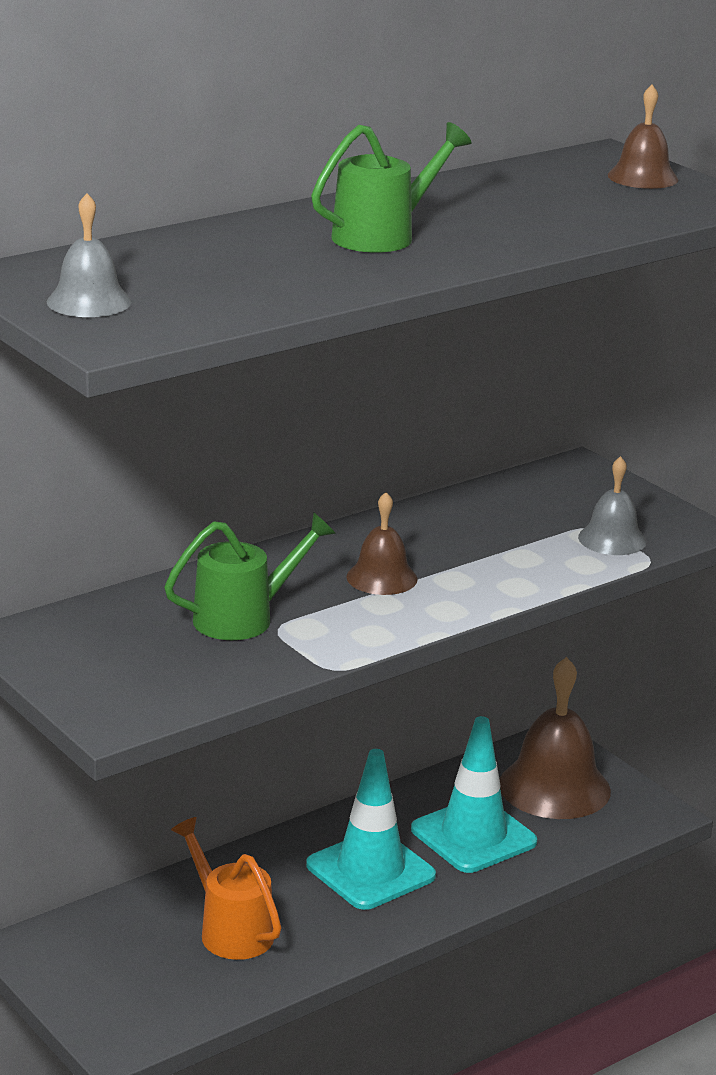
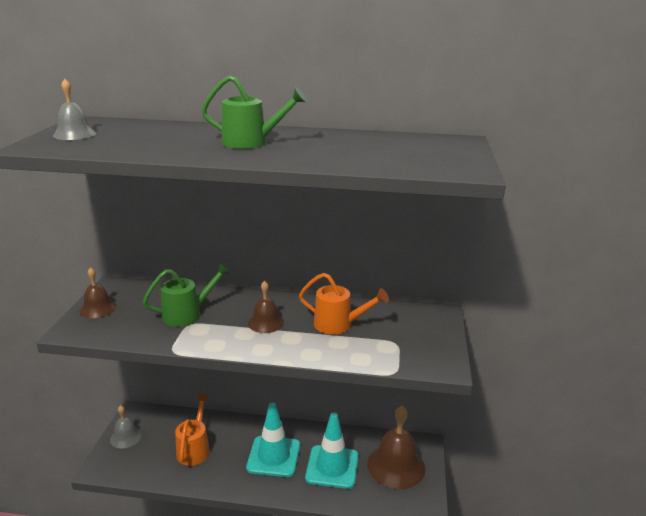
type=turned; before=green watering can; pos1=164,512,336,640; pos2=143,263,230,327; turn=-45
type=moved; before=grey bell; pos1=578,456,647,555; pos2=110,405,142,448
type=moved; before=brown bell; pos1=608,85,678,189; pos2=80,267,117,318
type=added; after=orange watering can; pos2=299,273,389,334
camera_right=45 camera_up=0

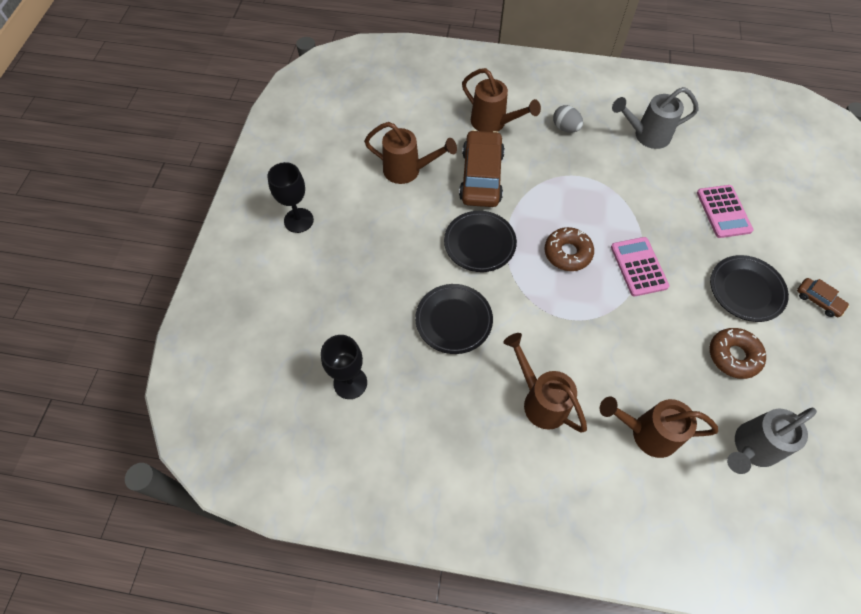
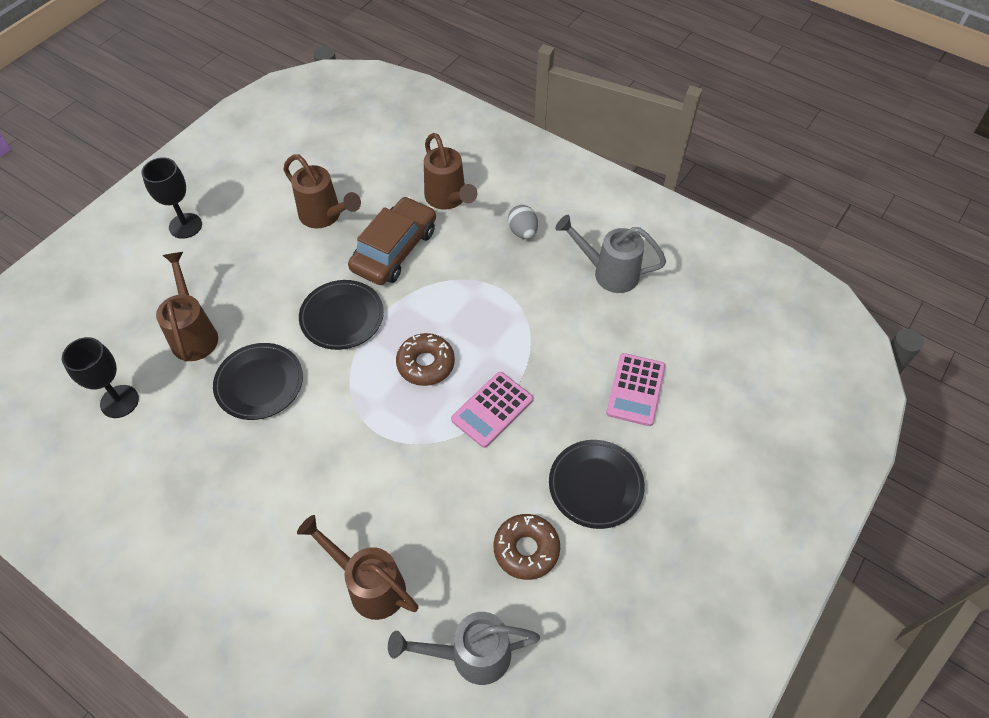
type=moved; before=brown watering can; pos1=503,333,587,433; pos2=156,252,218,361
type=turned; before=pink calculator; pos1=611,237,670,296; pos2=451,372,533,448; turn=-150
type=removed; before=brown car; pos1=797,278,849,317
camera_right=25 camera_up=-5

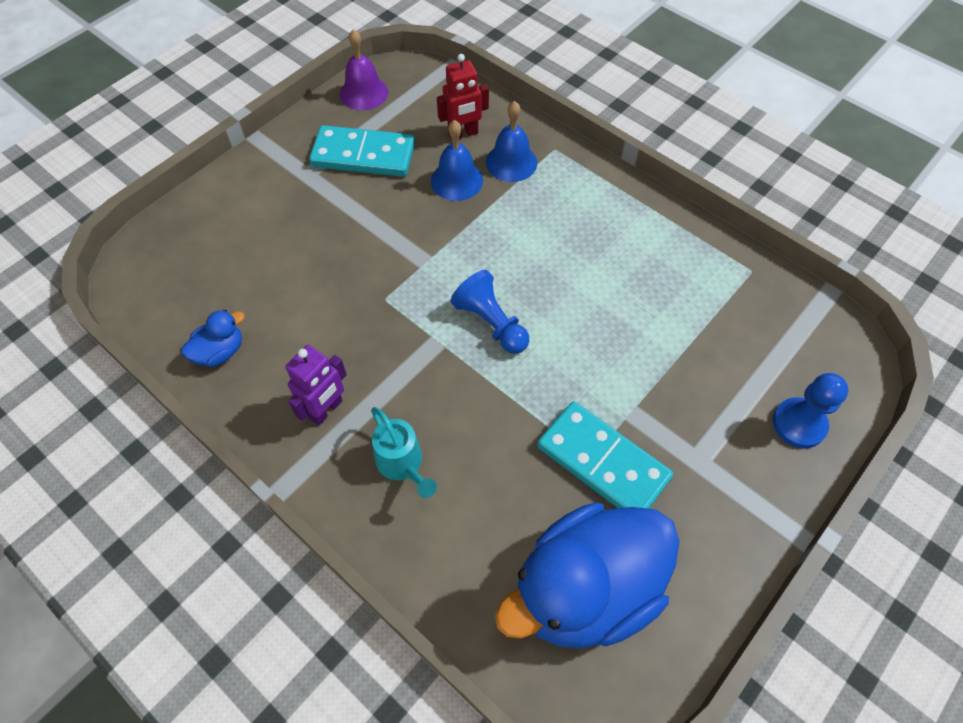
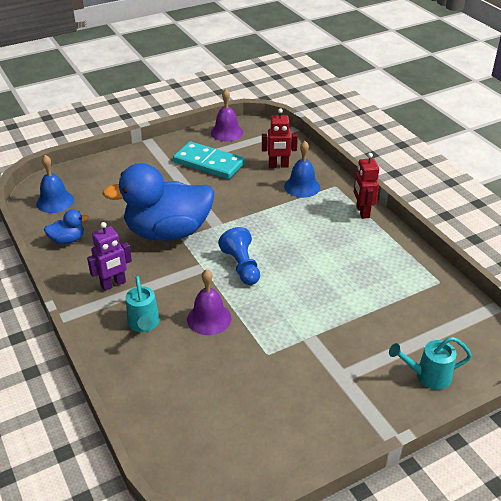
type=moved; before=blue bell; pos1=431,120,483,201; pos2=36,155,74,213
type=moved; before=blue duck; pos1=495,502,679,648; pos2=102,163,215,241
type=removed; before=turquoise domino; pos1=537,401,673,509
type=replaced; before=blue pawn; after=turquoise watering can; pos1=773,373,849,448; pos2=389,337,472,390
type=added; after=purple bell; pos2=187,269,232,335
type=added; after=red robot; pos2=354,153,379,219
camera_right=20 camera_up=-20

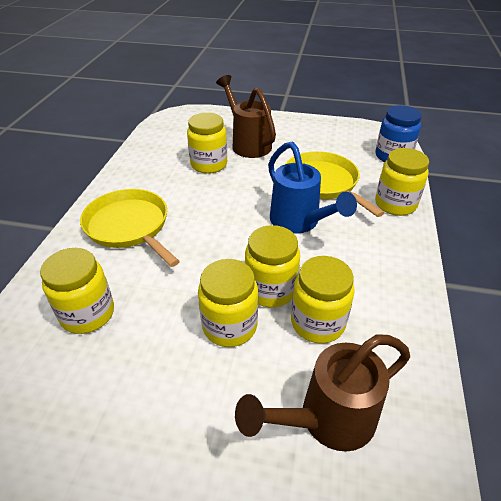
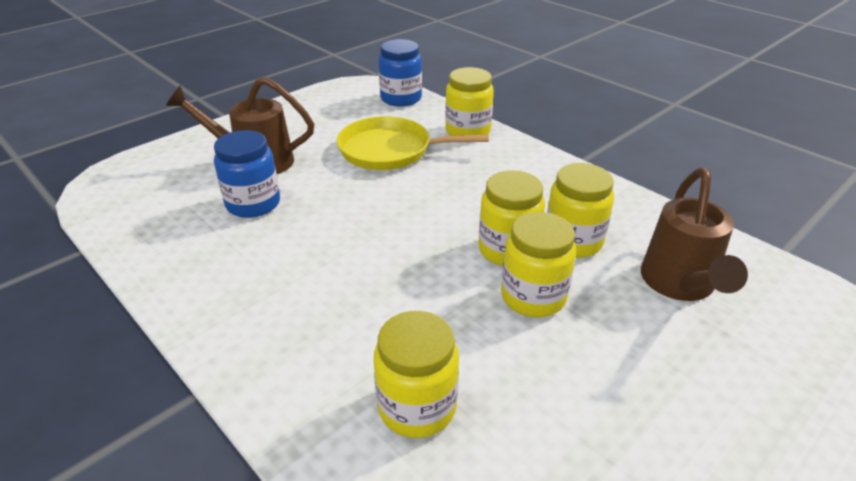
type=removed; before=yellow pan; pos1=80,189,180,267
type=recoloured; before=yellow jar; after=blue jar; pos1=187,113,227,174; pos2=214,130,280,218
type=removed; before=blue watering can; pos1=268,141,357,233
camera_right=-55 camera_up=-5

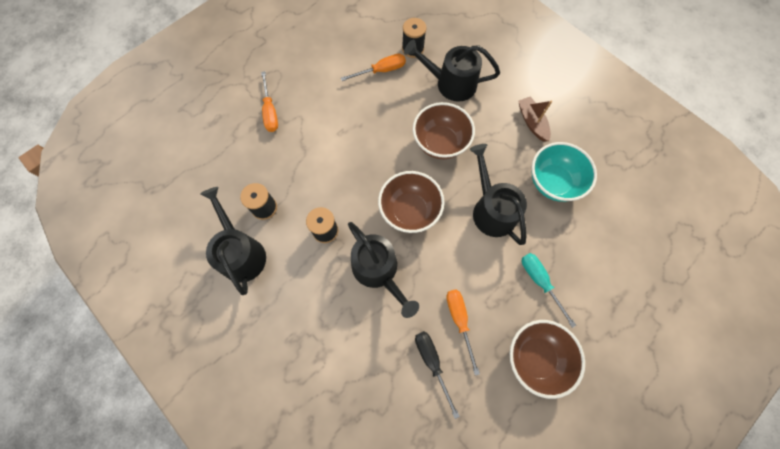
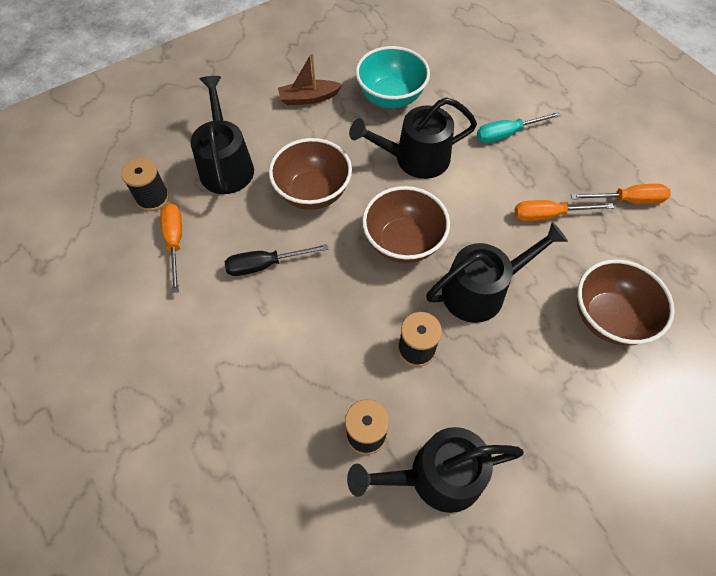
type=moved; before=orange screwdriver; pos1=261,71,278,132; pos2=571,184,670,204
type=turned; before=black watering can; pos1=404,40,500,102; pos2=190,76,254,194; turn=150
type=moved; before=black screwdriver; pos1=415,331,460,419; pos2=225,244,329,276
type=moved; before=brown bowl; pos1=510,320,585,399; pos2=577,259,675,346
camera_right=-80 camera_up=-10

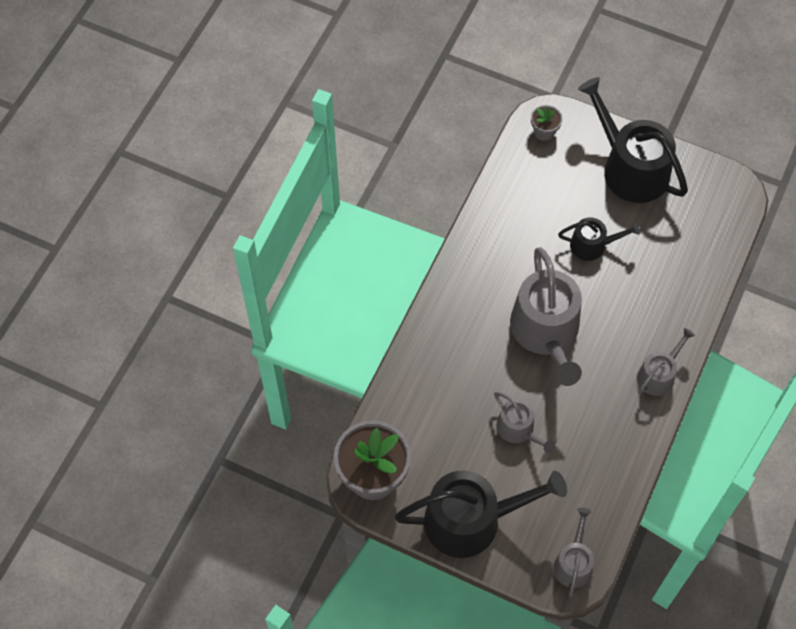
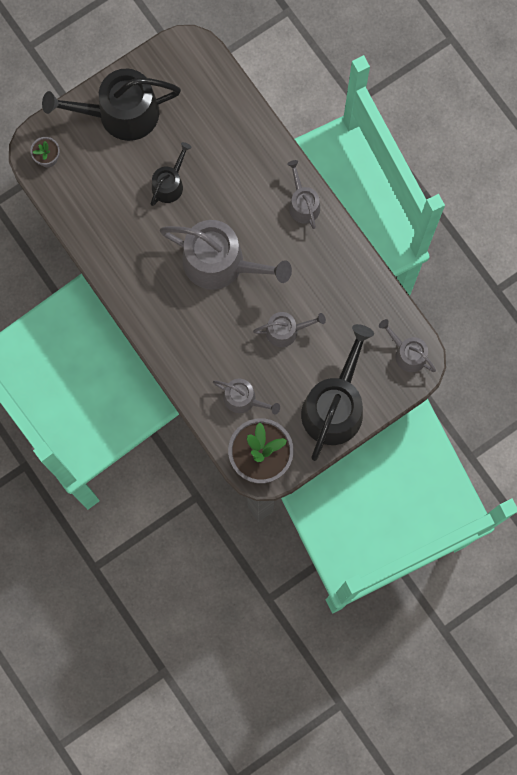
type=added; after=grey watering can; pos2=213,379,280,415
camera_right=-60 camera_up=15

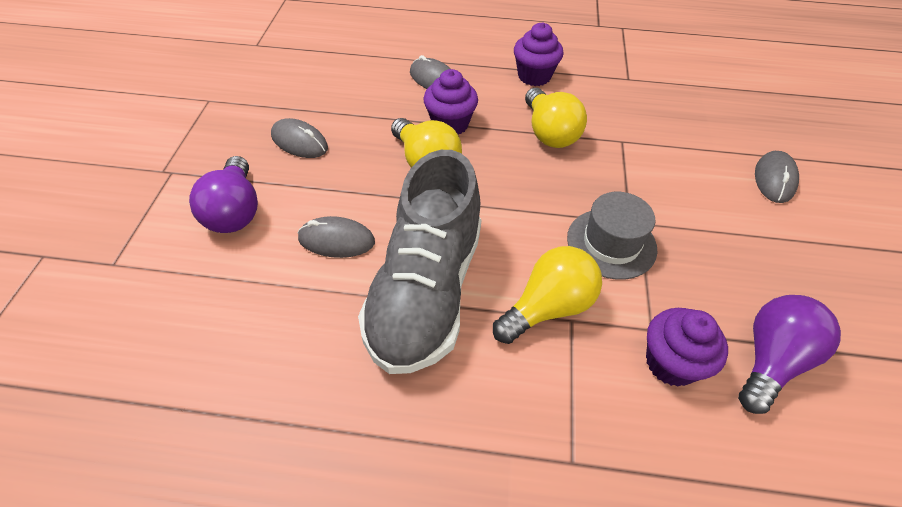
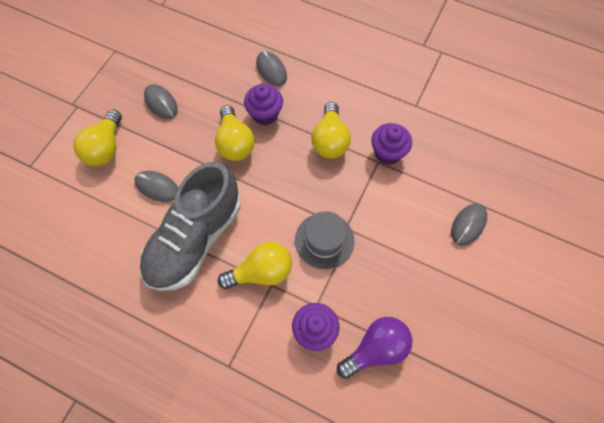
type=recoloured; before=purple light bulb; after=yellow light bulb; pos1=189,156,258,233; pos2=73,110,122,166
type=moved; before=purple cupcake; pos1=514,22,564,86; pos2=371,123,412,165
camera_right=20 camera_up=15

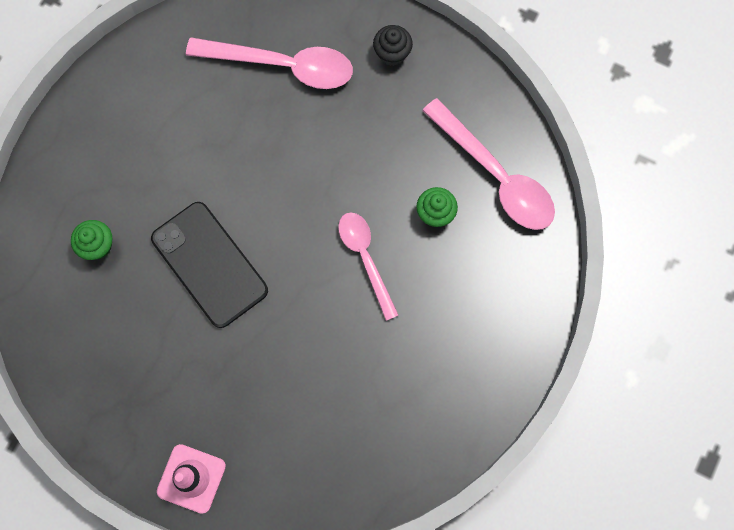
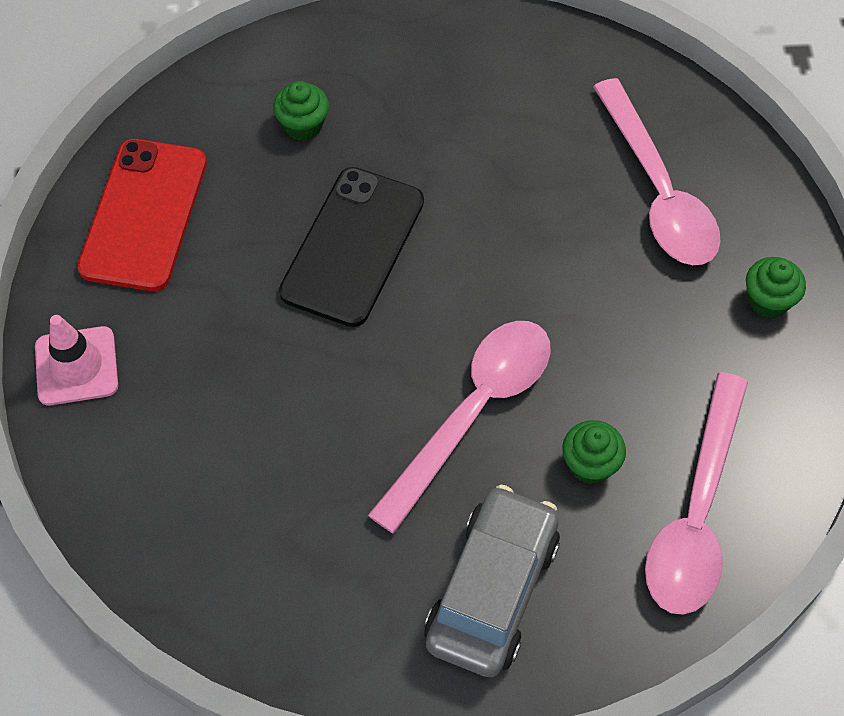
type=resized; before=pink spoon; pos1=338,213,399,321; pos2=368,321,551,534; scale=1.53
type=recoloured; before=black cupcake; after=green cupcake; pos1=373,25,413,66; pos2=746,257,806,318
type=added; after=red phone; pos2=77,139,207,291
type=added; after=grey car; pos2=424,485,560,677
camera_right=60 camera_up=-15

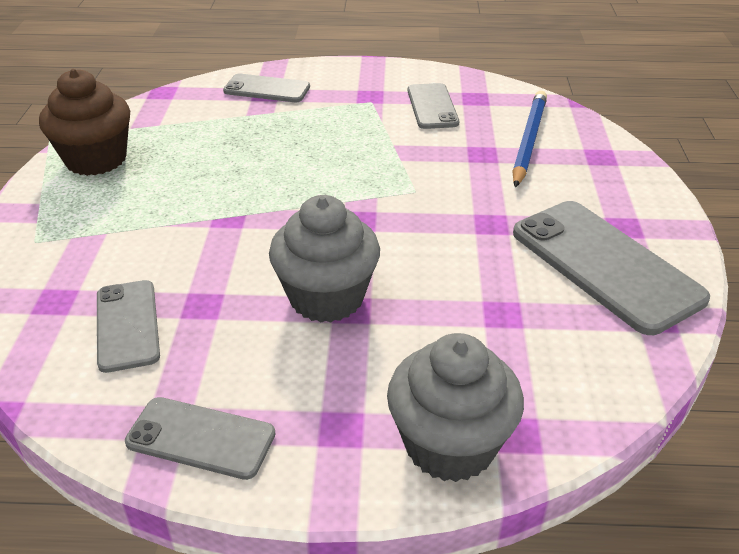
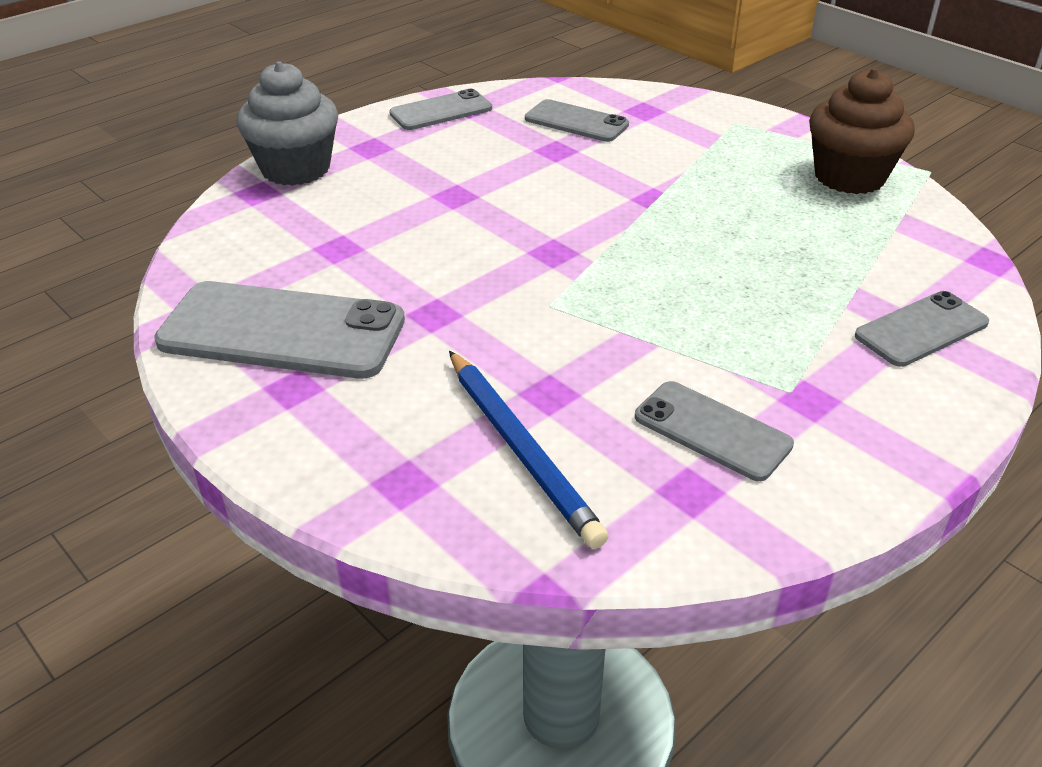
type=removed; before=grey cupcake; pos1=269,195,380,323
camera_right=135 camera_up=0

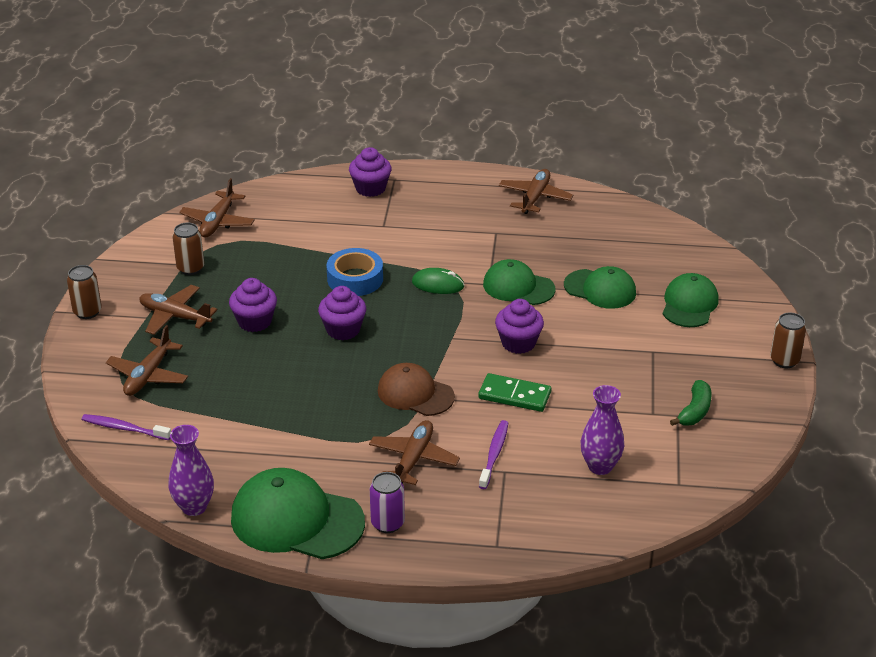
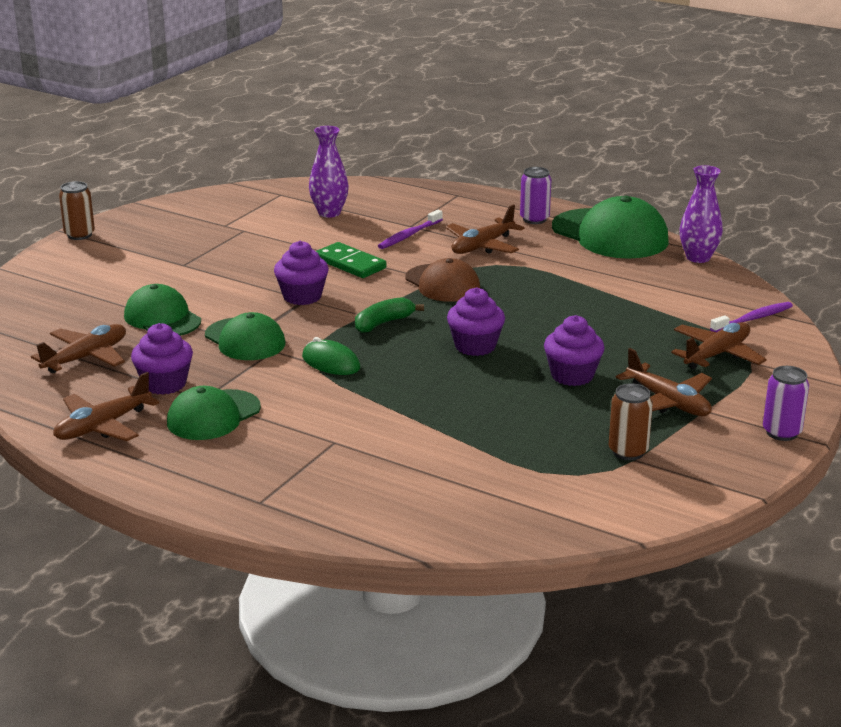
type=recoloured; before=brown can; after=purple can; pos1=67,265,102,319; pos2=763,366,809,441
type=turned; before=purple toothbrush; pos1=81,414,171,440; pos2=710,302,793,332; turn=-75
type=moved; before=brown plane; pos1=179,178,255,237; pos2=31,324,126,373
type=removed; before=blue tape; pos1=327,248,383,296
type=moved; before=purple cupcake; pos1=349,147,391,197; pos2=131,323,193,395
type=moved; before=green cap; pos1=663,273,719,327; pos2=167,386,261,440
type=moved; before=green banana; pos1=670,380,712,426; pos2=355,297,424,333
camera_right=-155 camera_up=-10

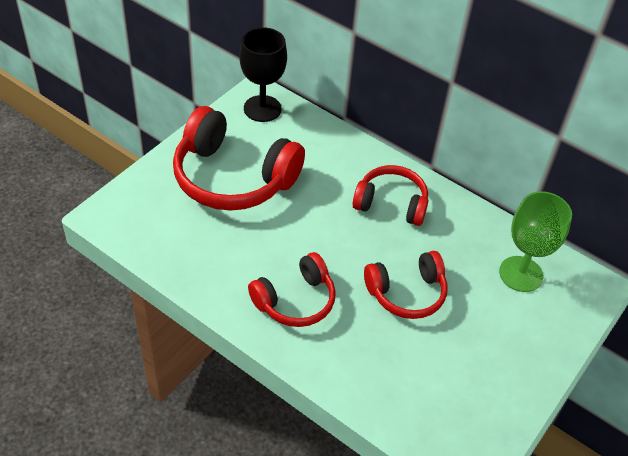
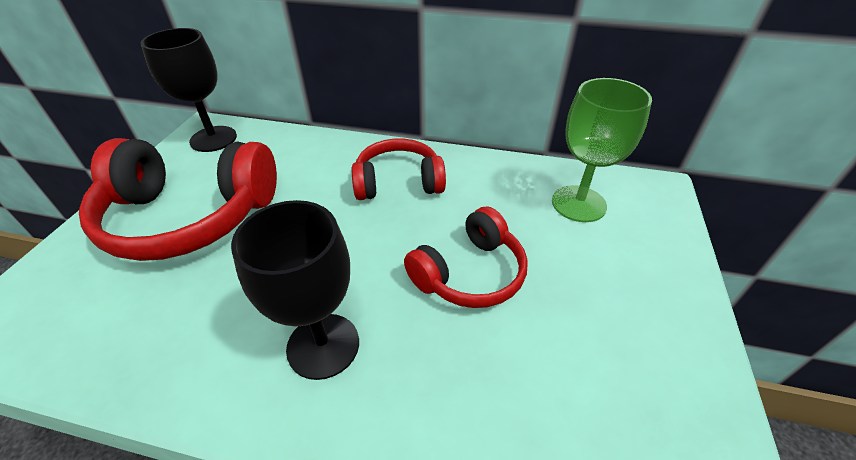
type=replaced; before=red headphones; after=black goblet; pos1=248,252,336,327; pos2=231,200,359,380
camera_right=-20 camera_up=-5

